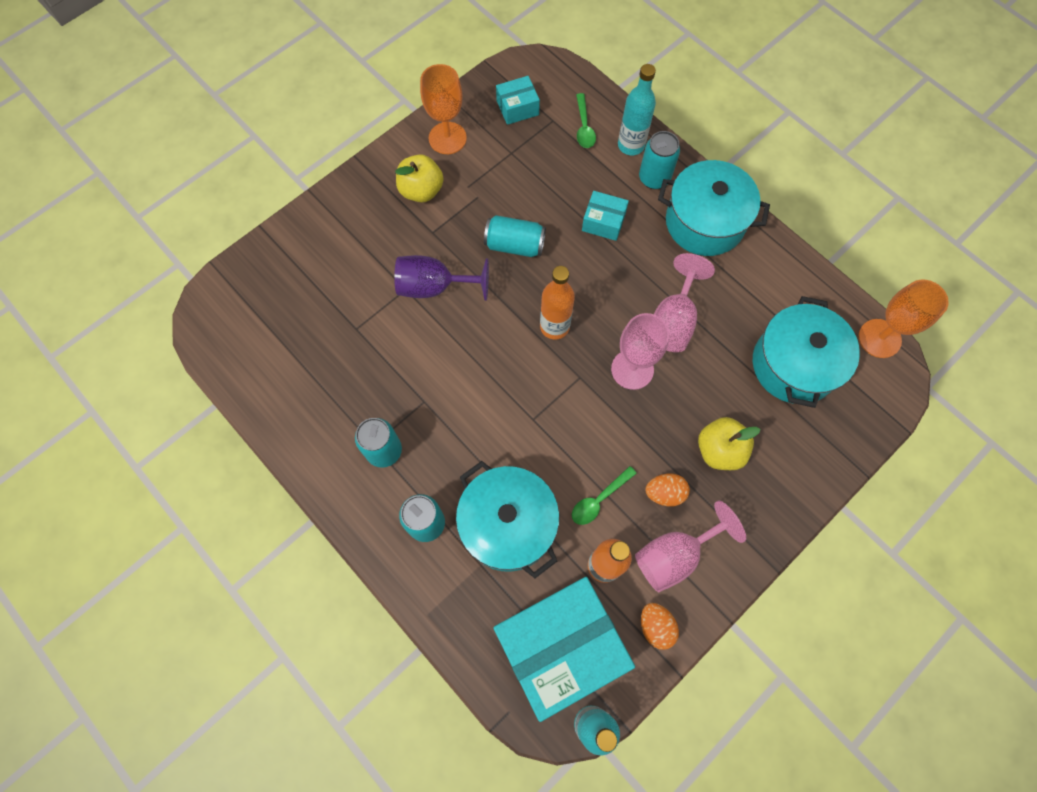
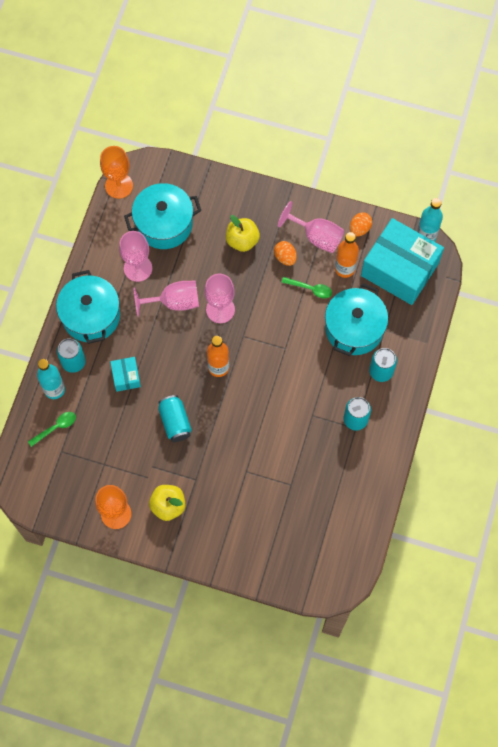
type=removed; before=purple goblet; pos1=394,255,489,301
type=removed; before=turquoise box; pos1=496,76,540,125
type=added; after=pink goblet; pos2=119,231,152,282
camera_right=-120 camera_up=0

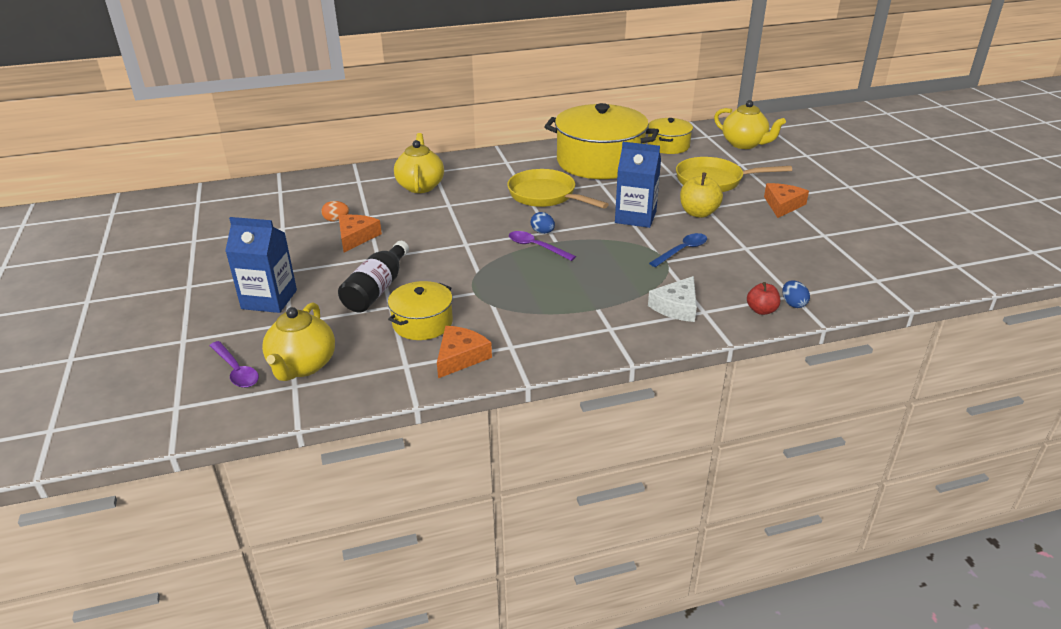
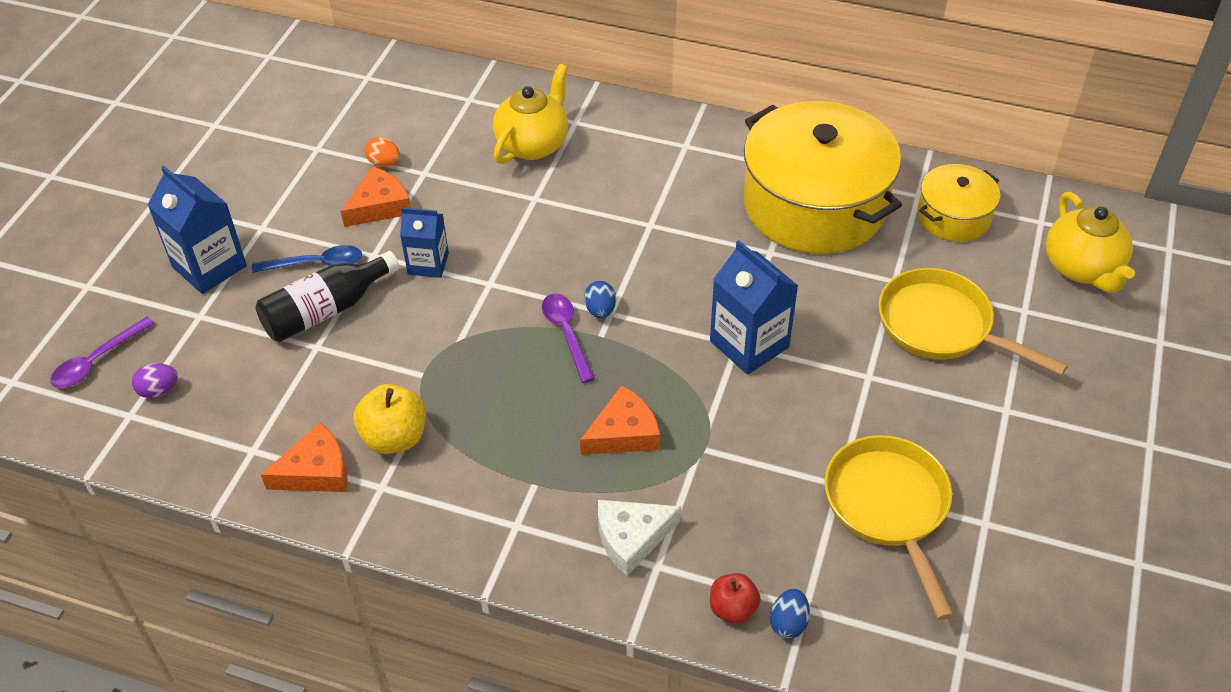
type=turned; before=purple spoon; pos1=210,341,259,388; pos2=50,317,155,388; turn=45
type=replaced; before=yellow teapot; after=purple egg; pos1=262,302,335,381; pos2=132,363,178,398
type=removed; before=yellow pot; pos1=388,281,453,340
type=moved; before=yellow pan; pos1=507,169,609,209; pos2=824,435,954,620
type=moved; before=blue spoon; pos1=649,233,707,267; pos2=252,245,362,273
type=moved; before=yellow apple; pos1=680,172,723,218; pos2=354,384,426,454
type=moved; before=orange cheese; pos1=764,183,809,218; pos2=580,385,660,455
type=added; after=blue carton; pos2=400,207,449,278
camera_right=35 camera_up=15

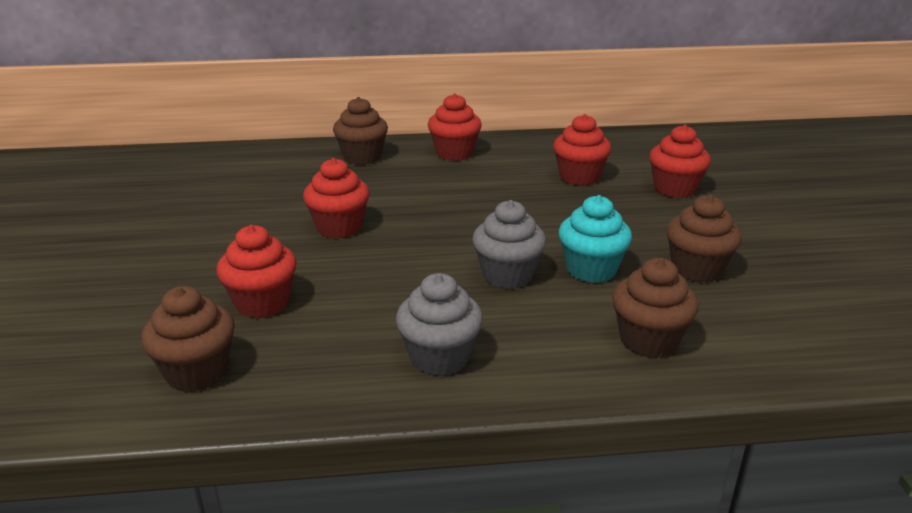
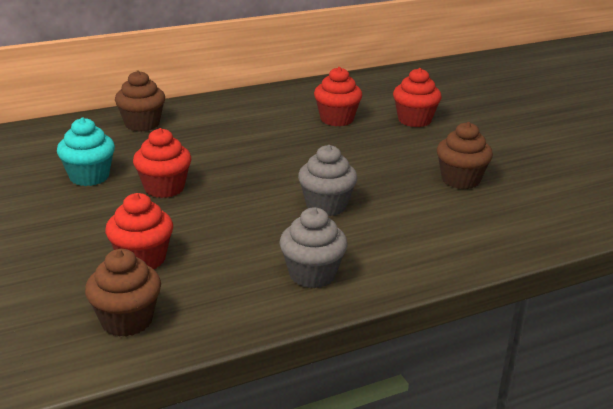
type=removed; before=red cupcake; pos1=428,93,482,161
type=moved; before=turquoise cupcake; pos1=558,195,632,283; pos2=57,117,115,186
type=removed; before=brown cupcake; pos1=612,258,699,358
camera_right=-20 camera_up=0

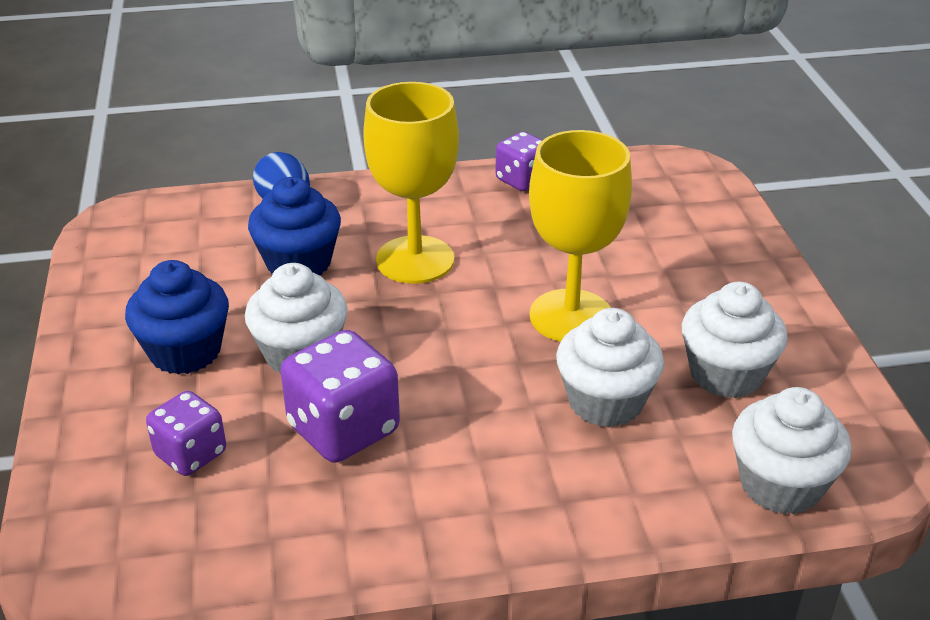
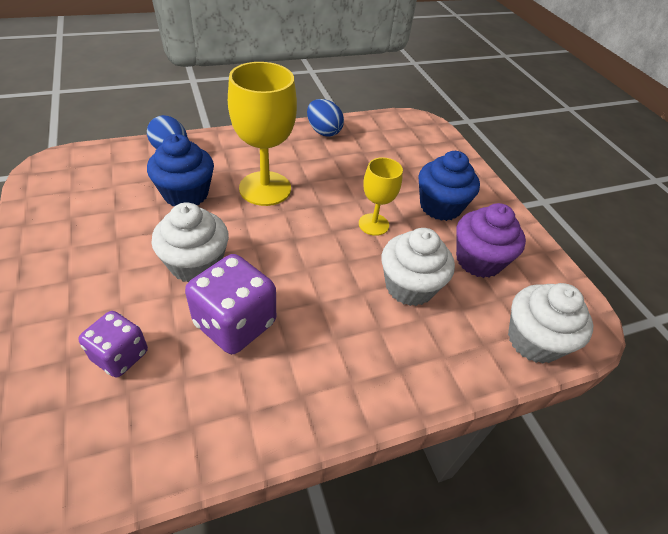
type=moved; before=blue cupcake; pos1=125,260,229,375; pos2=418,151,480,221
type=replaced; before=purple dice; after=blue egg; pos1=496,132,542,191; pos2=307,99,344,137
type=resized; before=yellow goblet; pos1=529,130,632,342; pos2=359,157,403,236; scale=0.57
type=recoloured; before=white cupcake; after=purple cupcake; pos1=682,282,788,398; pos2=456,203,526,278
camera_right=-15 camera_up=10

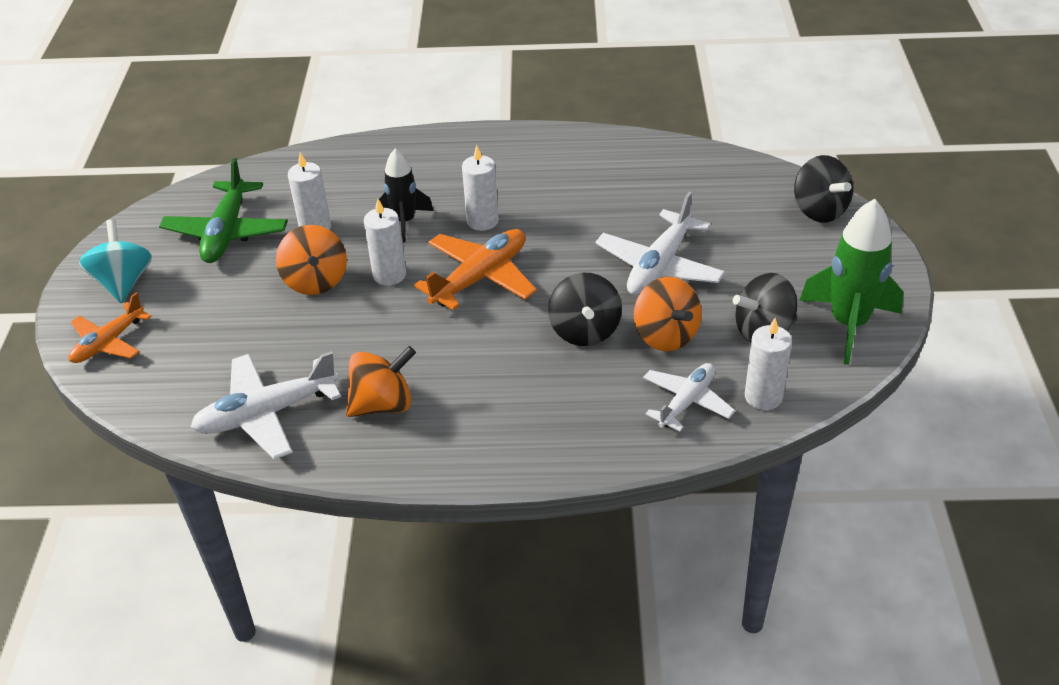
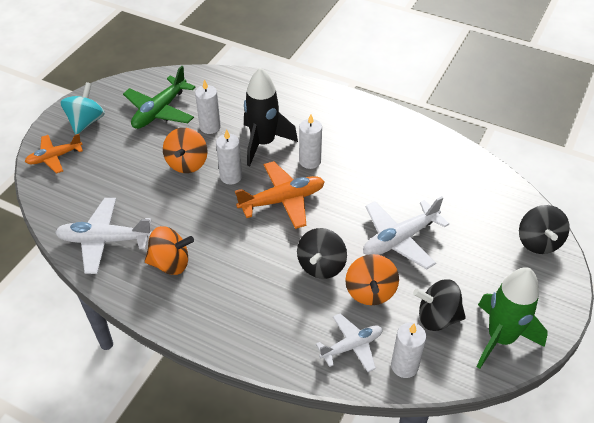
type=resized; before=black rocket; pos1=379,149,434,242; pos2=244,68,298,166; scale=1.59
camera_right=25 camera_up=5

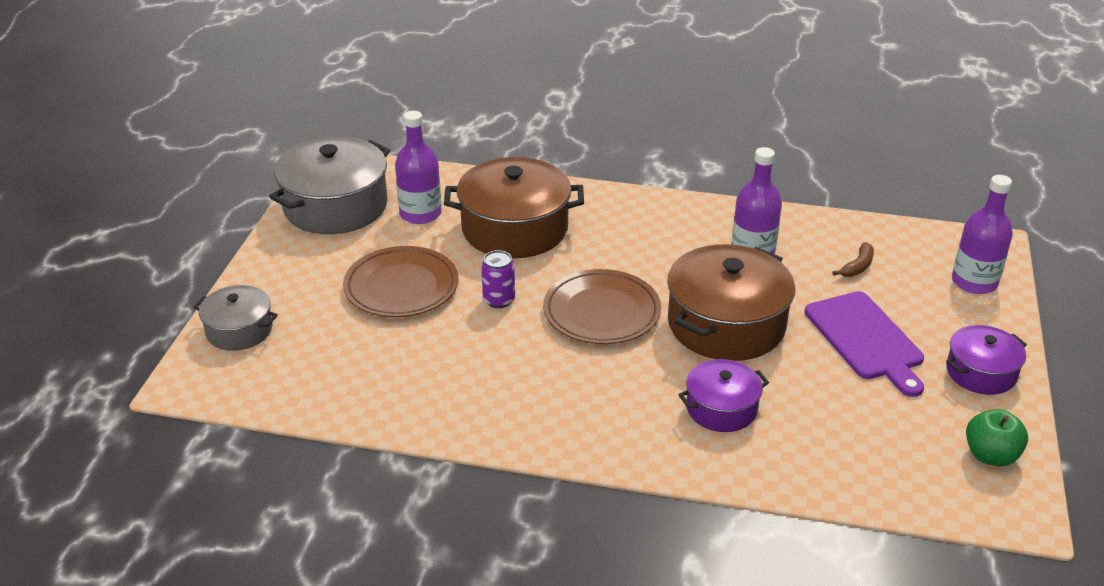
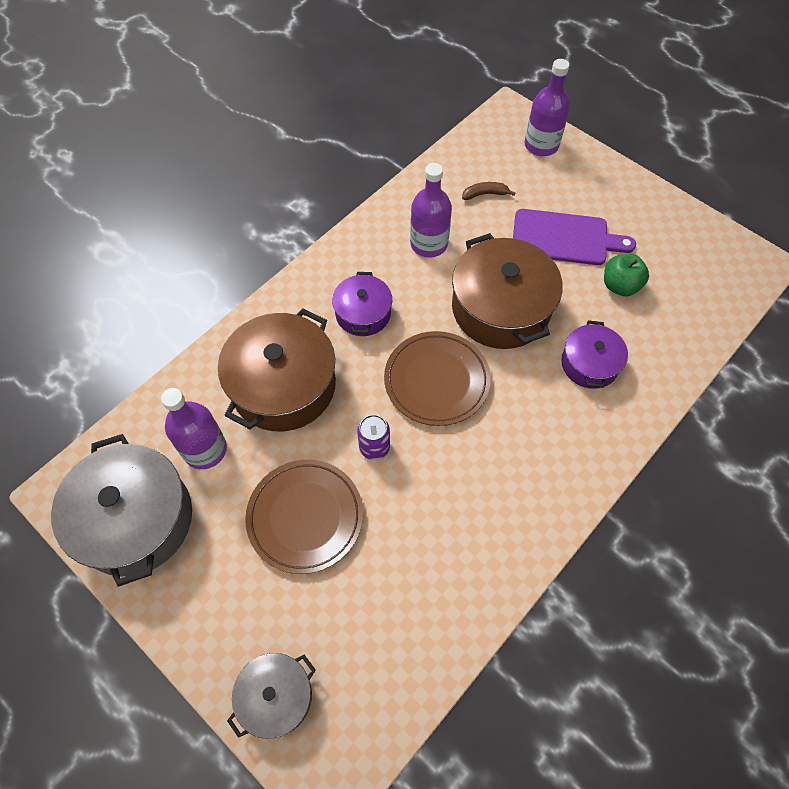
type=turned; before=brown banana; pos1=832,242,874,277; pos2=462,182,515,200; turn=-75
type=moved; before=purple pot; pos1=946,325,1027,395; pos2=332,272,392,336
type=moved; before=green apple; pos1=966,409,1028,467; pos2=604,254,649,296
camera_right=-60 camera_up=25

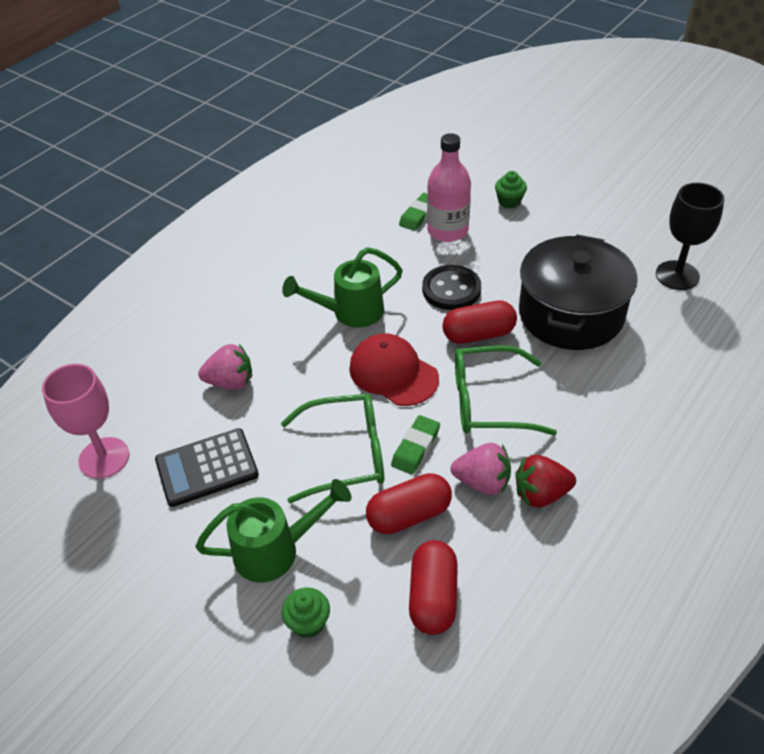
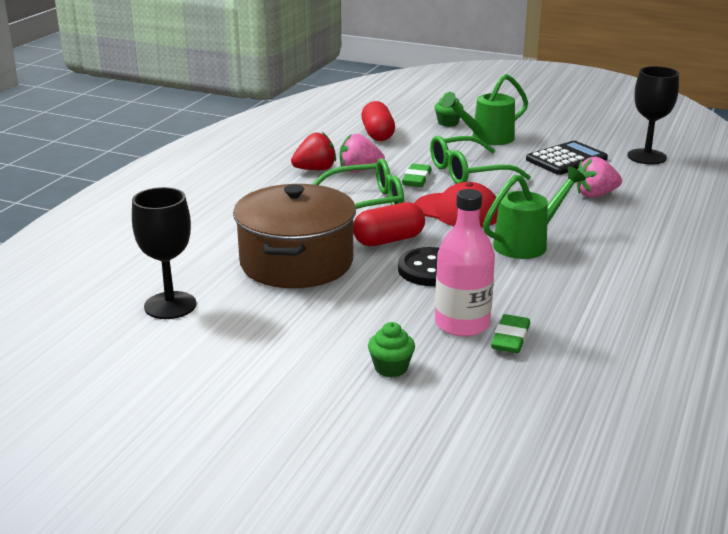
type=recoloured; before=pink goblet; after=black goblet; pos1=42,364,129,479; pos2=627,66,679,164
type=removed; before=red capsule; pos1=366,473,452,535
type=recoloured; before=black pot; after=brown pot; pos1=519,234,638,350; pos2=233,184,356,288
camera_right=165 camera_up=-20

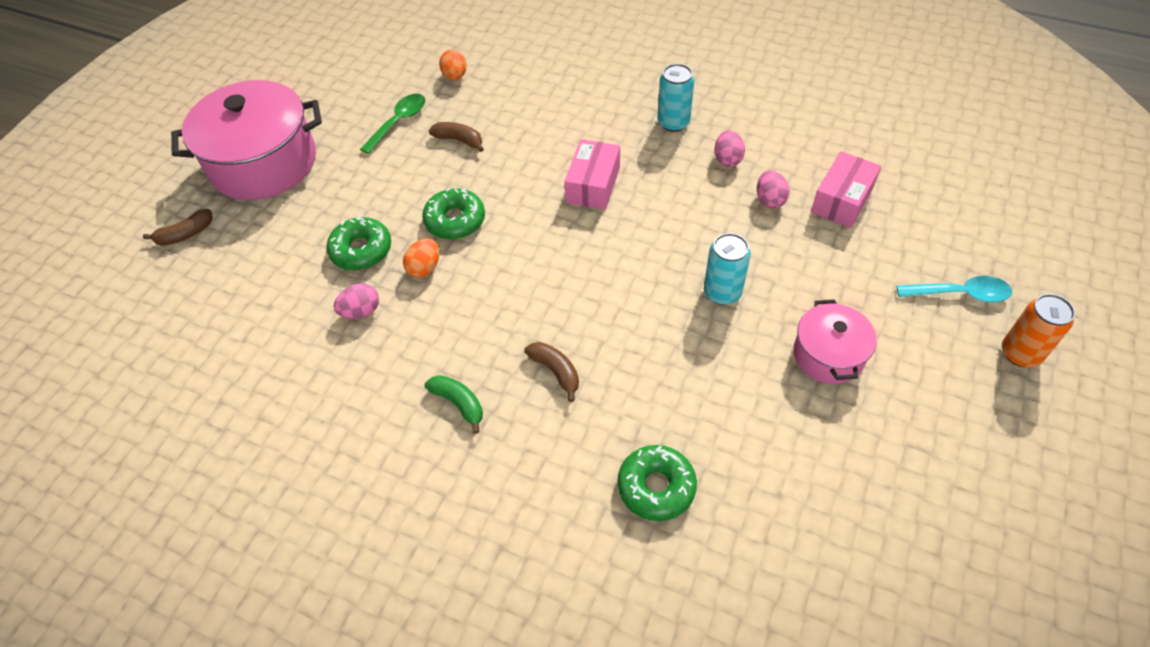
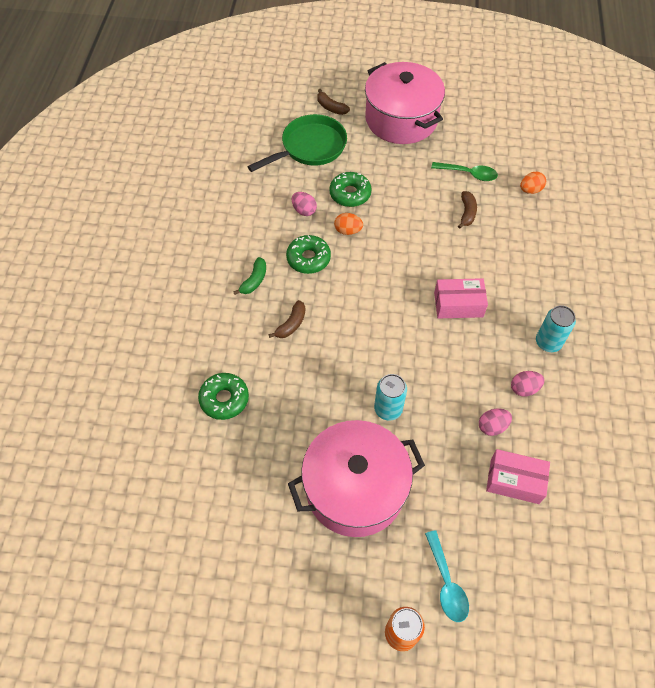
type=moved; before=green donut; pos1=422,188,485,240; pos2=286,235,331,274
type=resized; before=pink pot; pos1=793,299,877,384; pos2=288,420,425,537; scale=1.88
type=added; after=green pan; pos2=247,114,347,172
camera_right=70 camera_up=5

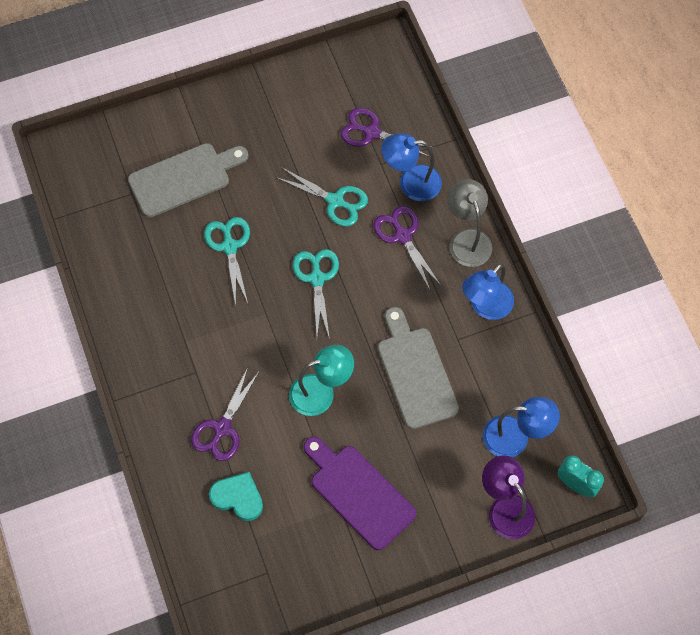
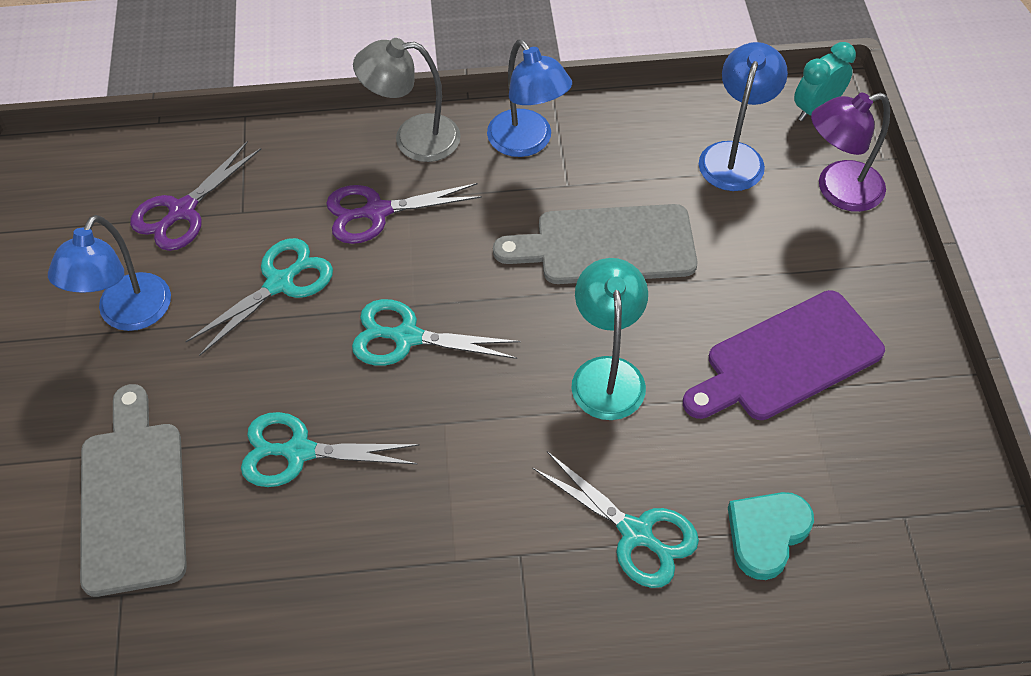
type=recoloured; before=purple scissors; after=turquoise scissors; pos1=191,367,259,461; pos2=532,451,699,588
type=moved; before=blue lamp; pos1=381,133,442,201; pos2=48,215,171,331
camera_right=-75 camera_up=-10

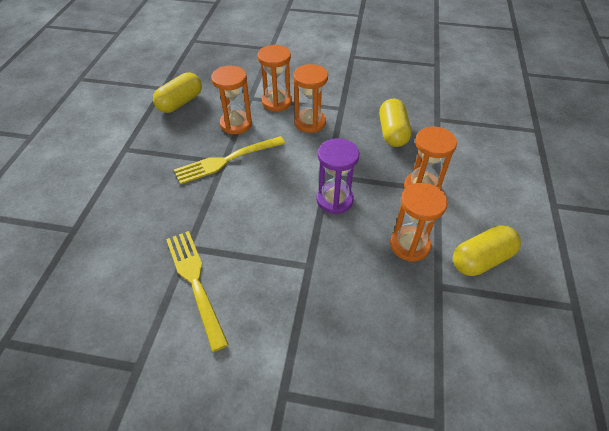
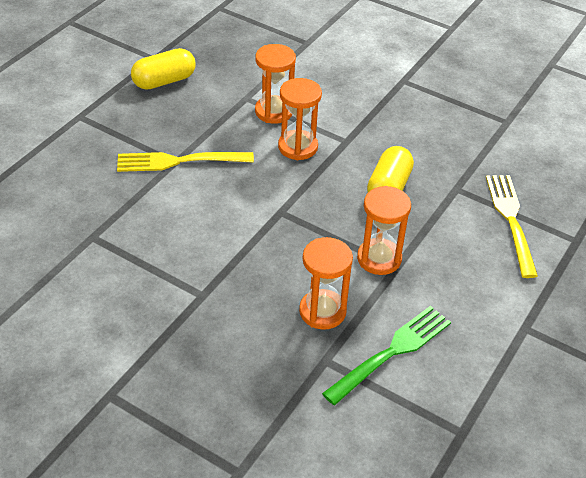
type=moved; before=yellow fork; pos1=166,231,229,352; pos2=486,175,538,278
type=removed; before=orange hourglass; pos1=211,66,252,134
type=removed; before=purple hourglass; pos1=316,138,359,214
type=replaced; before=yellow capsule; after=green fork; pos1=453,225,521,276; pos2=322,306,451,405
camera_right=20 camera_up=-5

